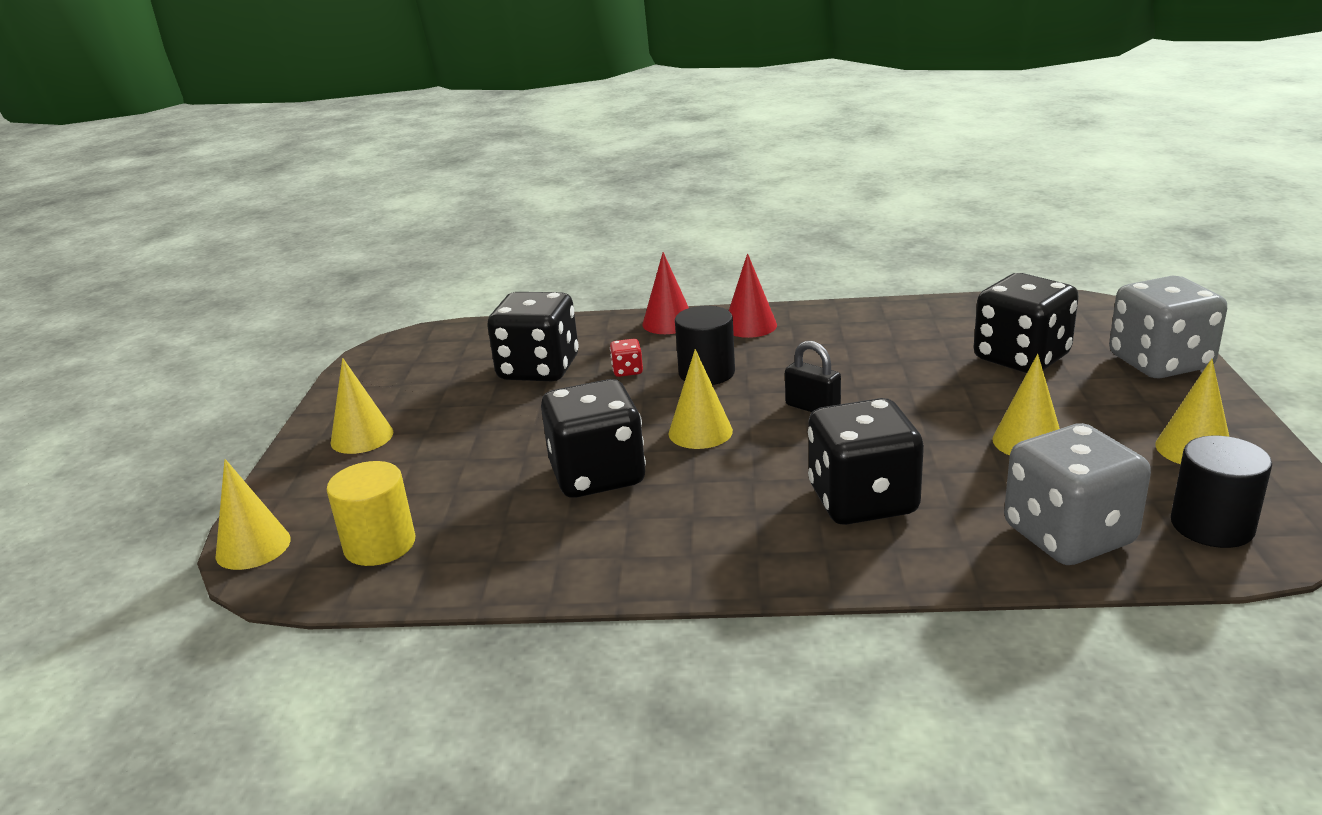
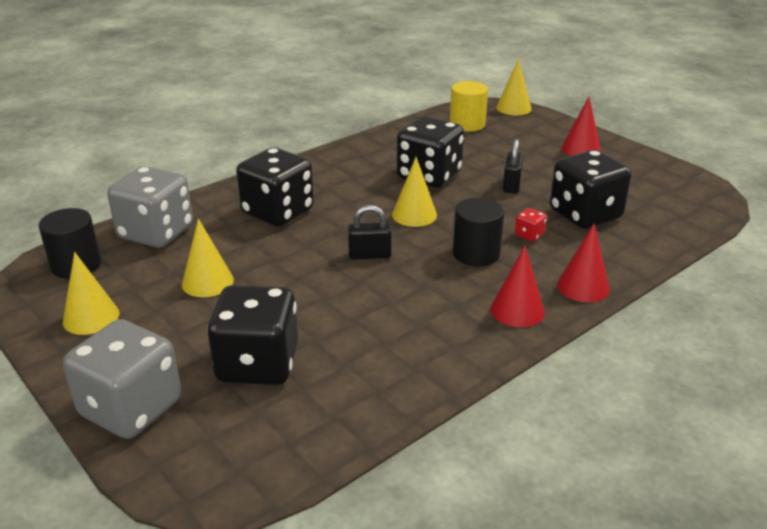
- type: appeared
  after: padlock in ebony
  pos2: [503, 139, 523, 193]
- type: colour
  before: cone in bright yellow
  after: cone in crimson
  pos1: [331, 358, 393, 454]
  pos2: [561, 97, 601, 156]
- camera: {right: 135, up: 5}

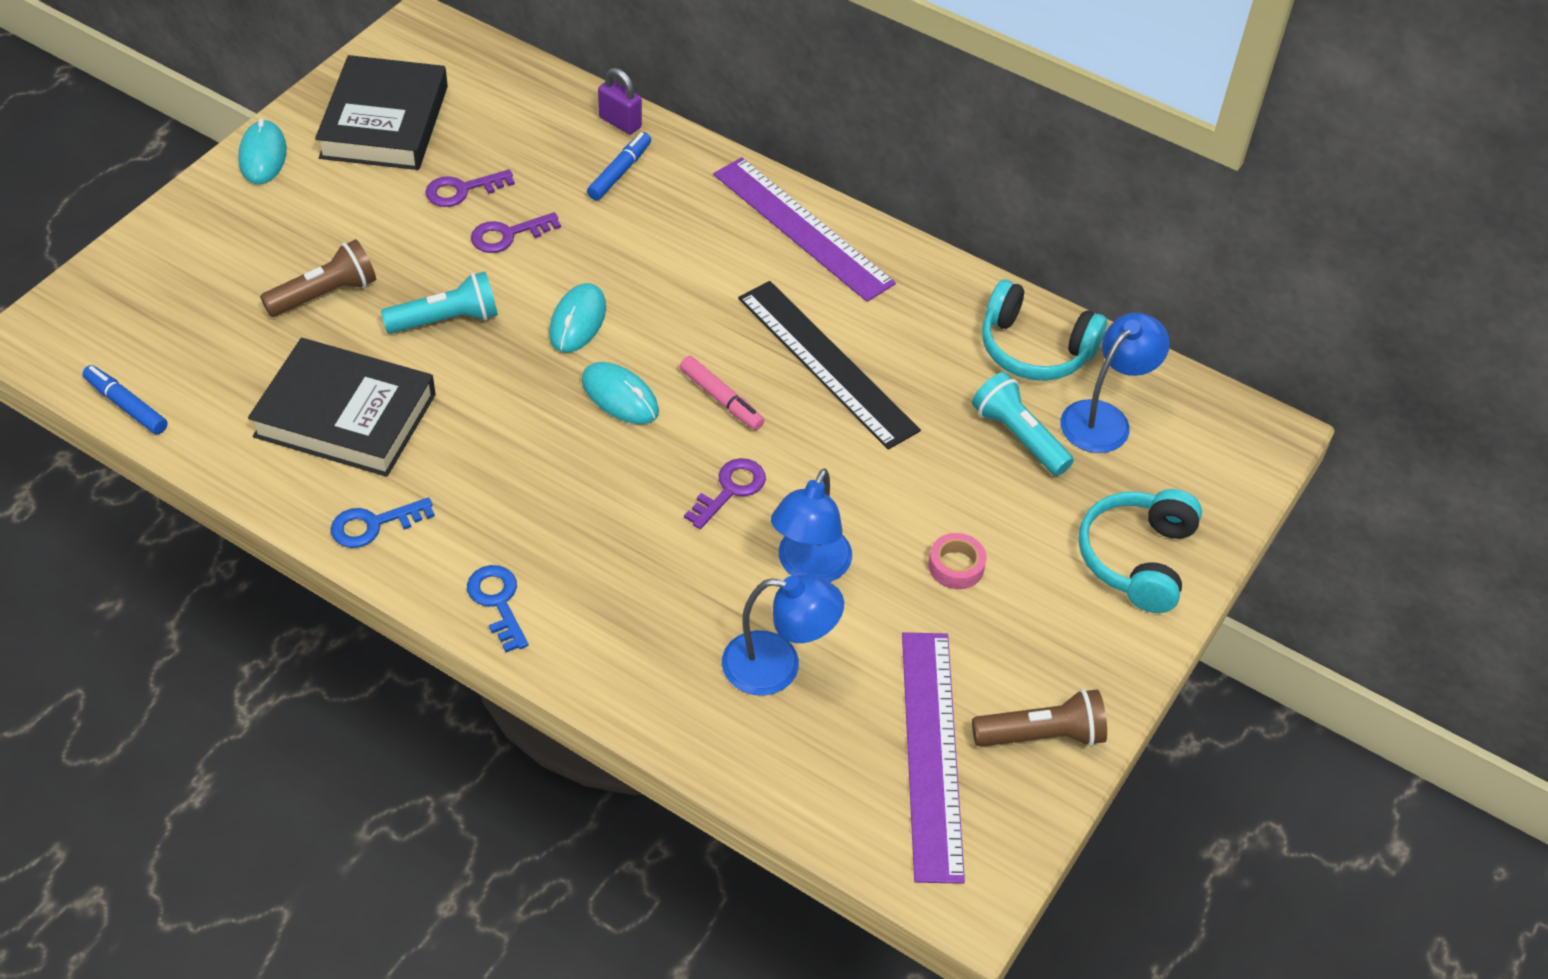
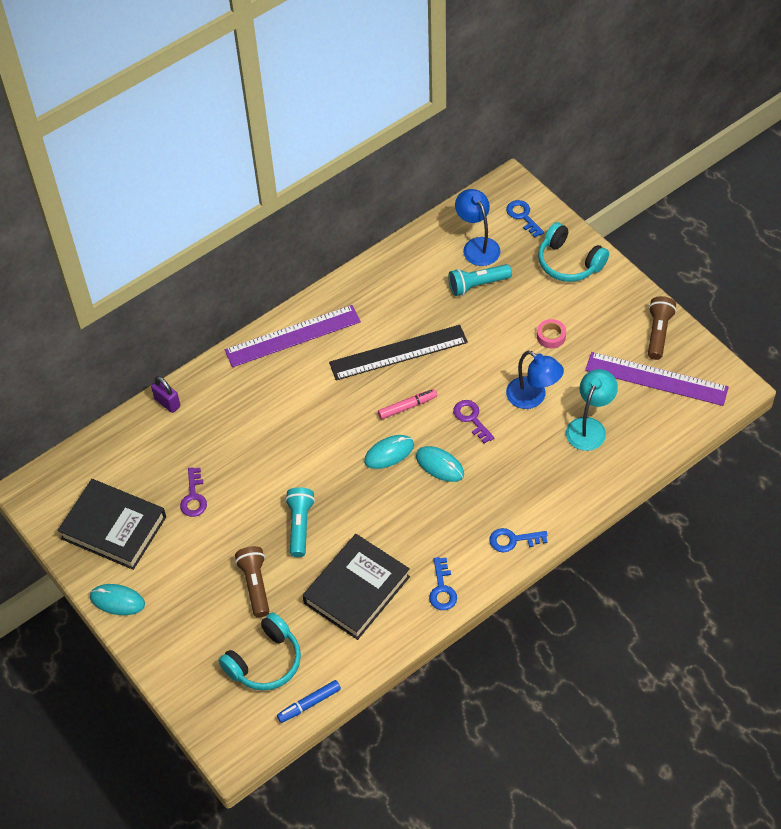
- type: spun
  before: padlock in violet
  pos1: [598, 68, 642, 135]
  pos2: [151, 376, 180, 413]
  turn: 75
- type: relocated
  before: headset in turquoise
  pos1: [982, 279, 1107, 381]
  pos2: [218, 613, 301, 691]
- type: relocated
  before: mouse in turquoise
  pos1: [549, 283, 606, 353]
  pos2: [416, 446, 464, 482]
- type: appeared
  after: latchkey in blue
  pos2: [506, 200, 544, 238]
- type: colour
  before: reading lamp in blue
  after: reading lamp in turquoise
  pos1: [722, 574, 844, 696]
  pos2: [566, 369, 618, 451]
- type: missing
  before: latchkey in violet
  pos1: [471, 212, 561, 253]
- type: missing
  before: felt pen in blue
  pos1: [587, 132, 651, 200]
- camera: {right: -65, up: 5}

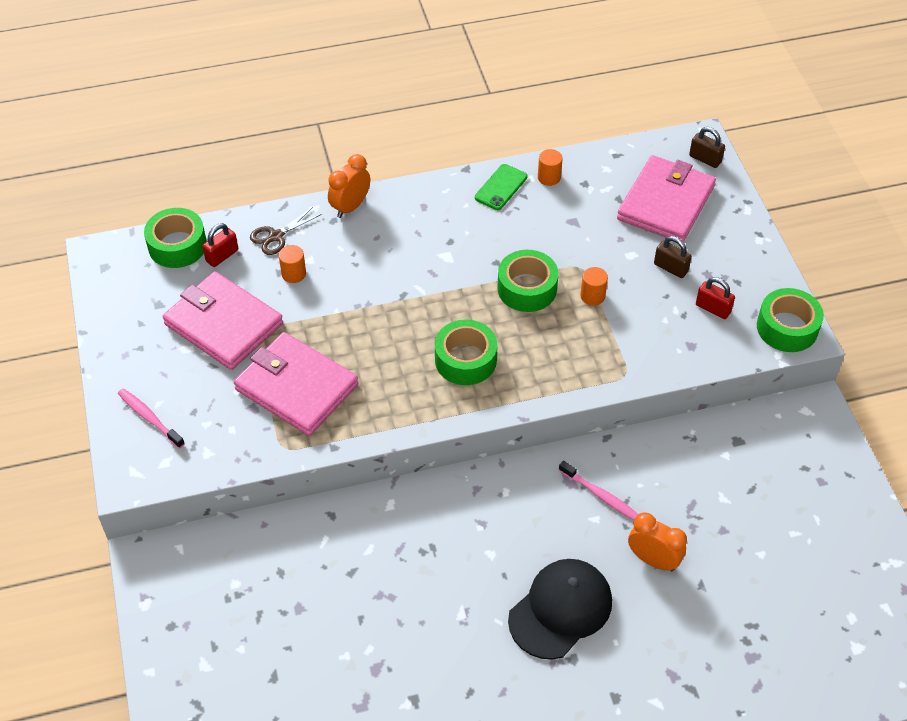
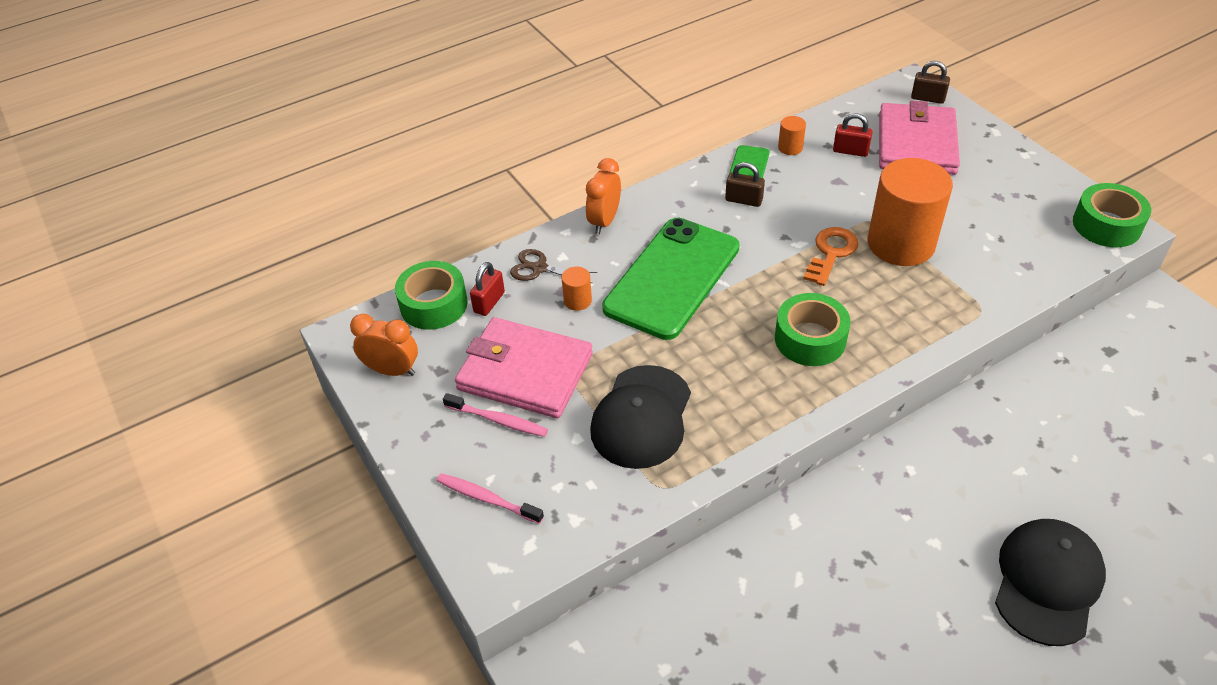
- type: relocated
  before: clock in orange
  pos1: [628, 512, 687, 571]
  pos2: [350, 314, 418, 376]
- type: relocated
  before: tooth brush in rosy
  pos1: [559, 460, 639, 520]
  pos2: [443, 393, 548, 437]
- type: spun
  before: shears in dark brown
  pos1: [250, 207, 322, 255]
  pos2: [510, 249, 598, 283]
  turn: 75
- type: exchanged
  before: card wallet in rosy
  after: peaked cap in ebony
  pos1: [234, 332, 358, 436]
  pos2: [590, 365, 691, 469]
- type: appeared
  after: smartphone in green
  pos2: [602, 218, 740, 340]
- type: relocated
  before: padlock in dark brown
  pos1: [654, 236, 692, 278]
  pos2: [725, 162, 765, 207]
- type: exchanged
  before: roll of tape in green
  after: latchkey in orange
  pos1: [497, 250, 558, 312]
  pos2: [804, 227, 858, 286]
- type: relocated
  before: padlock in crimson
  pos1: [696, 277, 735, 319]
  pos2: [833, 113, 873, 157]
- type: size
  before: solid cylinder in orange
  pos1: [580, 267, 608, 305]
  pos2: [868, 158, 953, 266]
  scale: 2.46
- camera: {right: -15, up: -5}

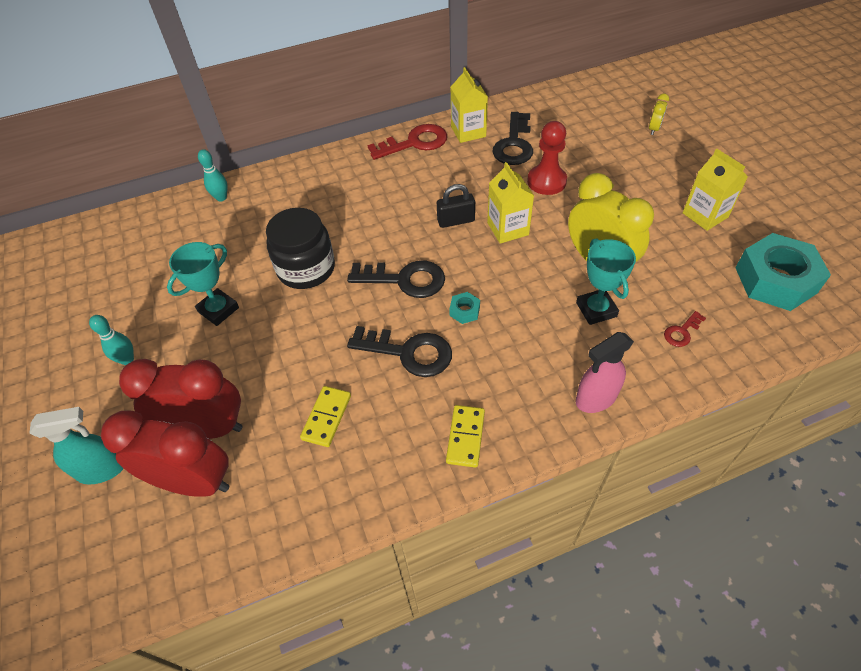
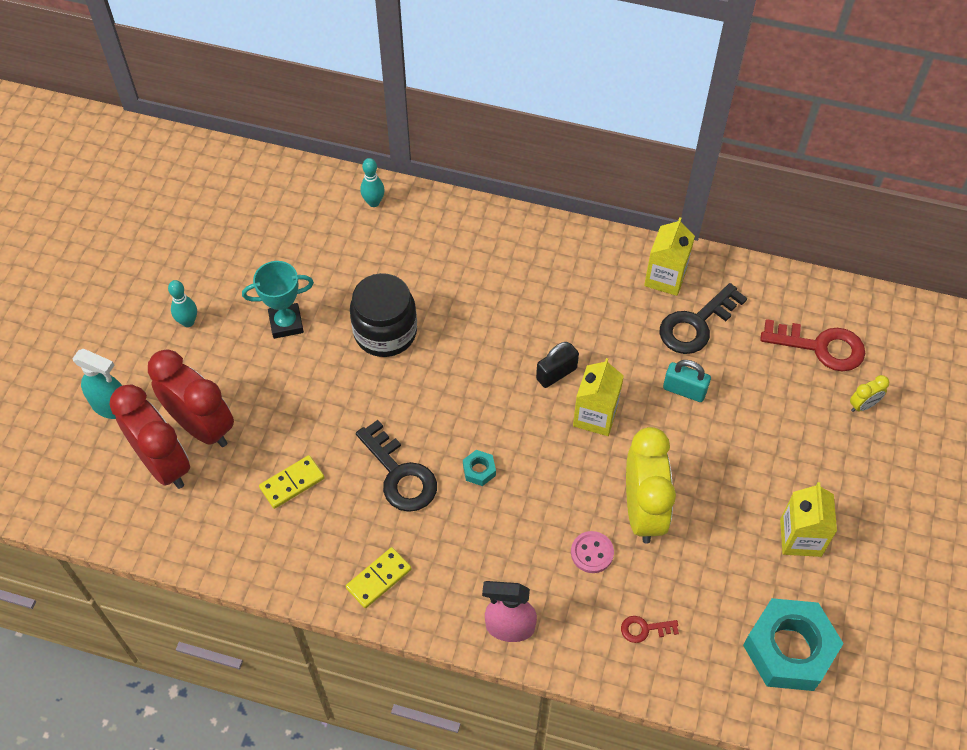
- type: spun
  before: padlock in ebony
  pos1: [437, 184, 475, 228]
  pos2: [536, 342, 579, 388]
  turn: -60
- type: exchanged
  before: trophy in turquoise
  after: button in rosy
  pos1: [576, 238, 636, 325]
  pos2: [571, 531, 614, 573]
- type: exchanged
  before: pawn in crimson
  after: padlock in turquoise
  pos1: [527, 121, 567, 195]
  pos2: [663, 360, 711, 402]
- type: relocated
  before: latchkey in crimson
  pos1: [368, 124, 447, 160]
  pos2: [760, 319, 865, 371]
- type: missing
  before: latchkey in ebony
  pos1: [347, 261, 445, 298]
- camera: {right: 35, up: 5}

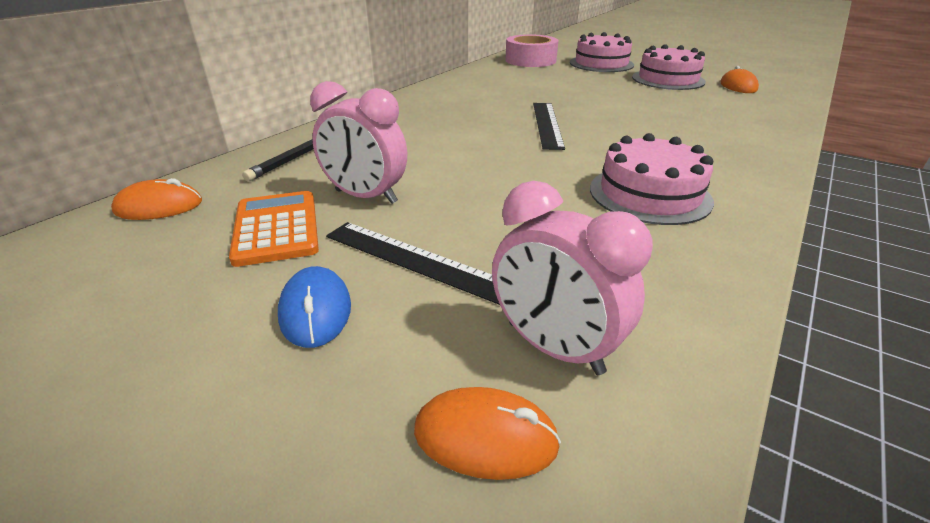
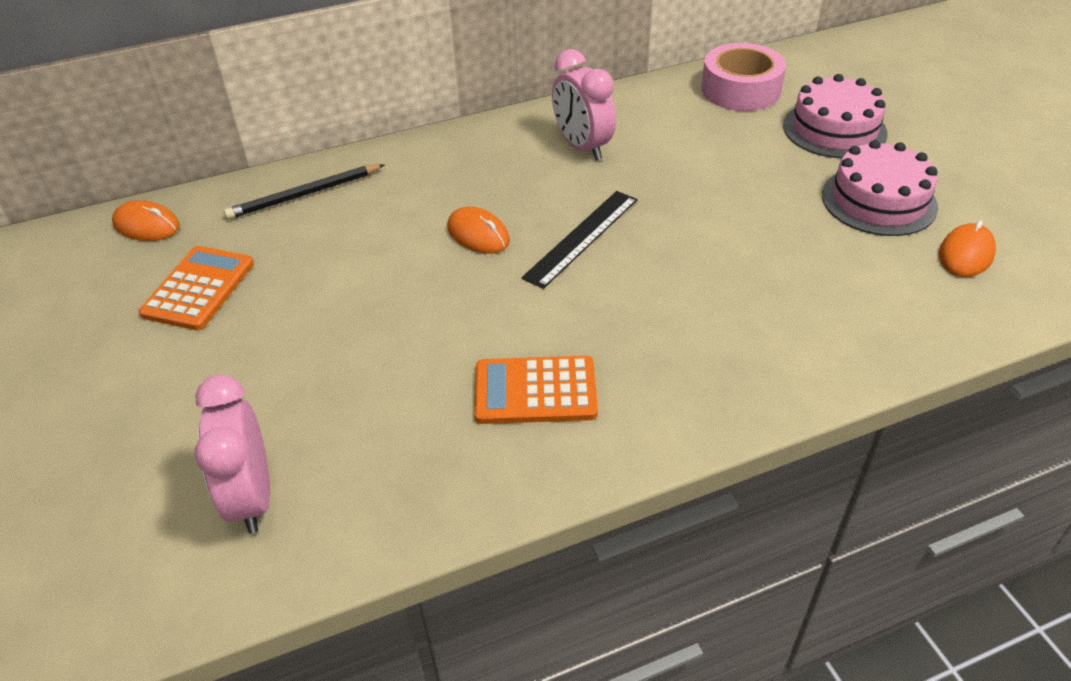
- type: relocated
  before: mouse in orange
  pos1: [414, 387, 561, 480]
  pos2: [447, 207, 510, 254]
- type: exchanged
  before: cake in rosy
  after: adding machine in orange
  pos1: [590, 133, 714, 225]
  pos2: [474, 356, 598, 424]
- type: relocated
  before: clock in rosy
  pos1: [310, 81, 407, 204]
  pos2: [552, 49, 616, 160]
- type: missing
  before: mouse in blue
  pos1: [278, 266, 351, 348]
- type: missing
  before: ruler in ebony
  pos1: [326, 222, 500, 305]
- camera: {right: 35, up: 10}

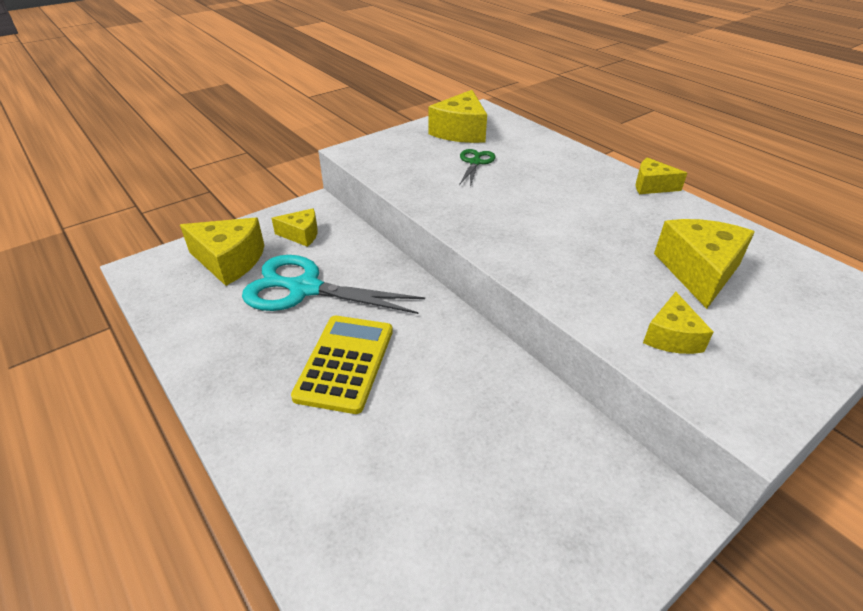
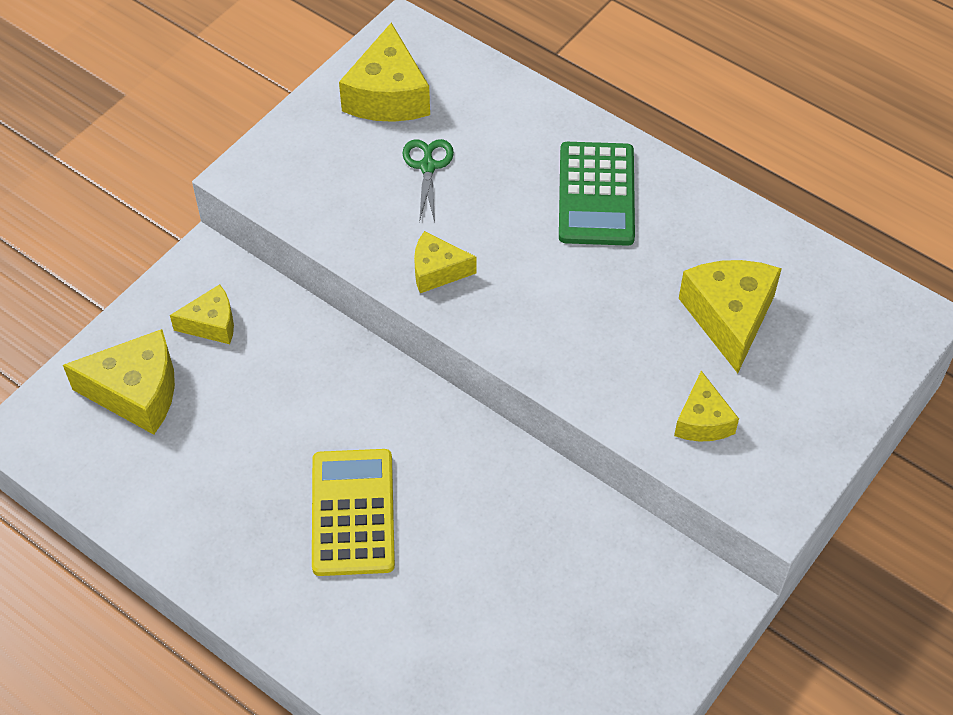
- type: relocated
  before: piece of cheese in bright yellow
  pos1: [636, 157, 687, 194]
  pos2: [414, 231, 477, 293]
- type: appeared
  after: adding machine in green
  pos2: [559, 142, 635, 246]
- type: missing
  before: shears in turquoise
  pos1: [242, 255, 425, 314]
- camera: {right: -15, up: 15}

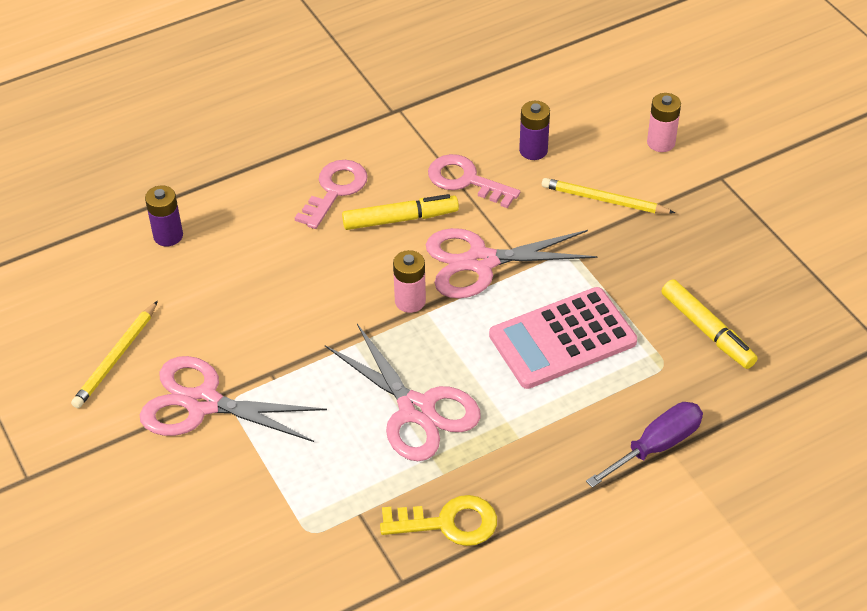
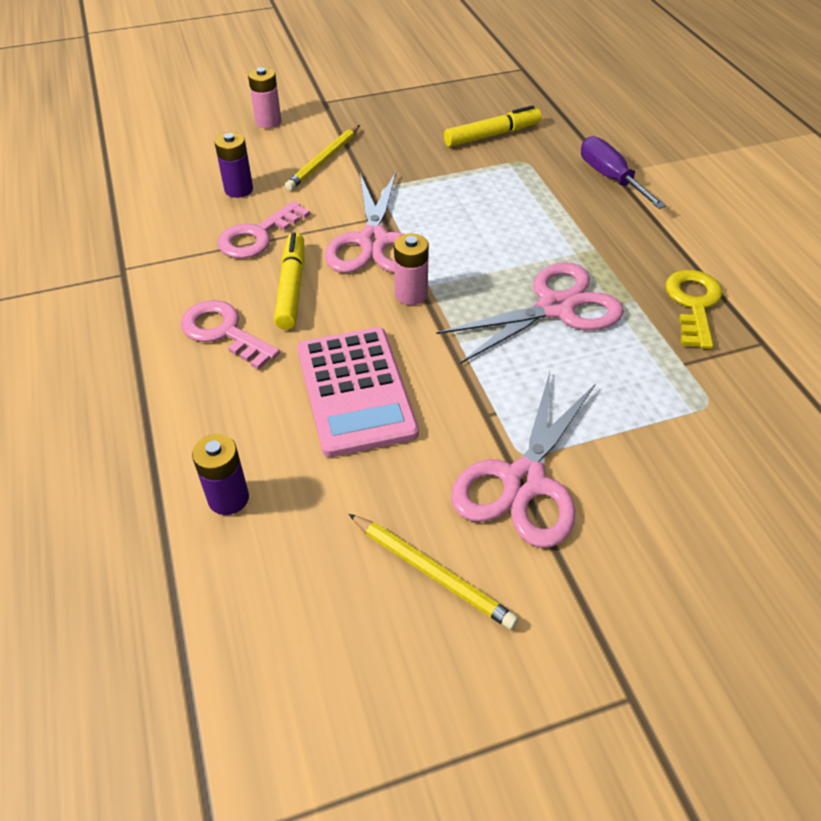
- type: relocated
  before: adding machine in rosy
  pos1: [489, 287, 637, 389]
  pos2: [297, 327, 419, 457]
- camera: {right: -80, up: 0}

